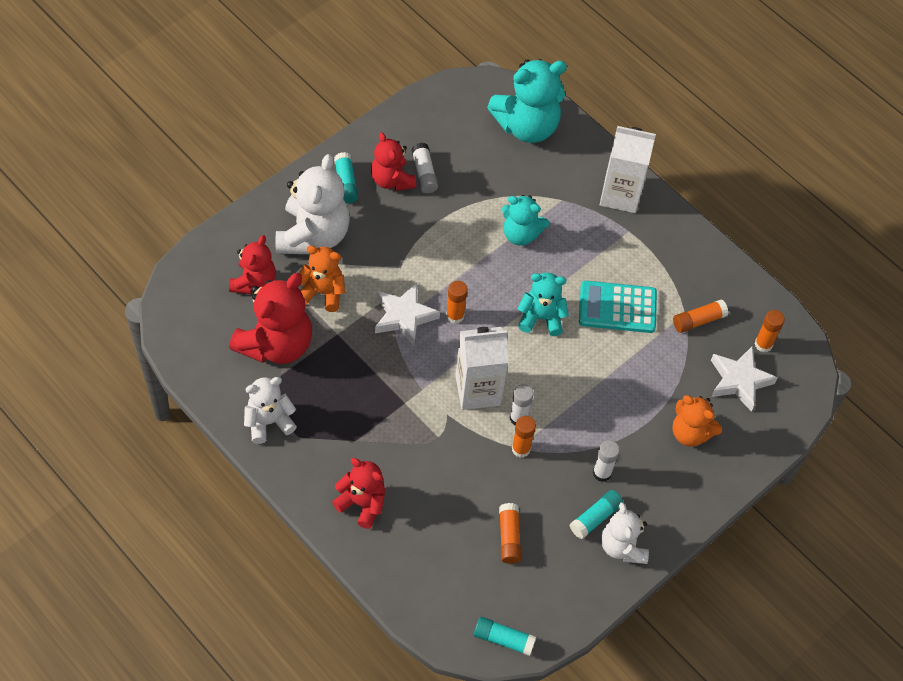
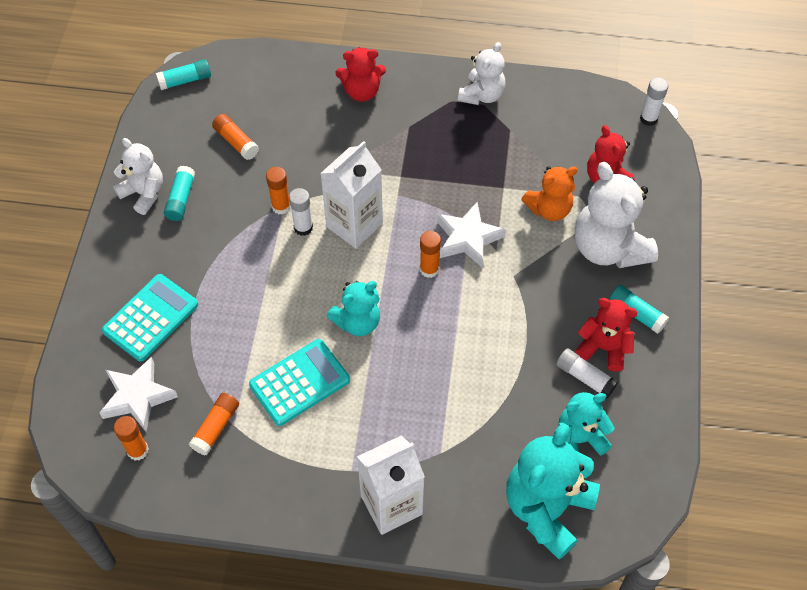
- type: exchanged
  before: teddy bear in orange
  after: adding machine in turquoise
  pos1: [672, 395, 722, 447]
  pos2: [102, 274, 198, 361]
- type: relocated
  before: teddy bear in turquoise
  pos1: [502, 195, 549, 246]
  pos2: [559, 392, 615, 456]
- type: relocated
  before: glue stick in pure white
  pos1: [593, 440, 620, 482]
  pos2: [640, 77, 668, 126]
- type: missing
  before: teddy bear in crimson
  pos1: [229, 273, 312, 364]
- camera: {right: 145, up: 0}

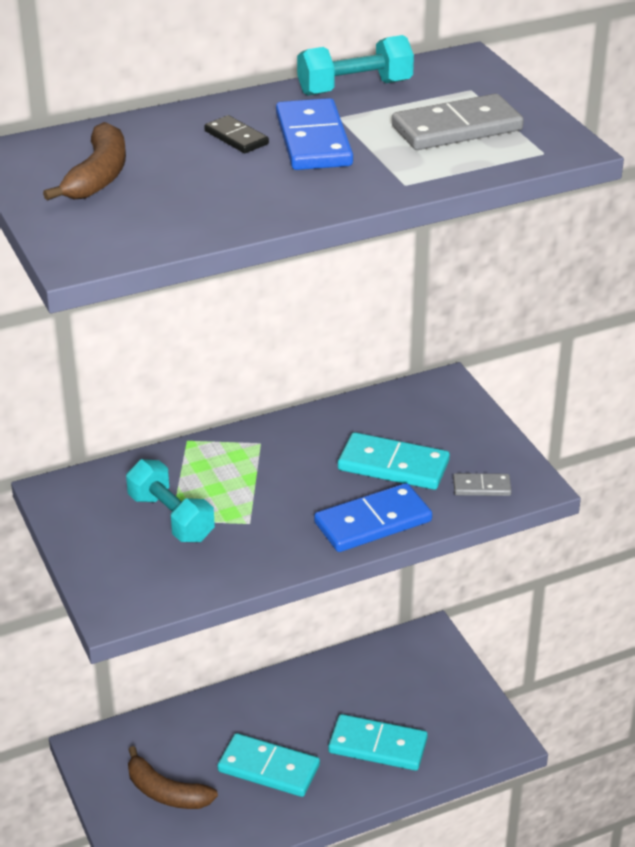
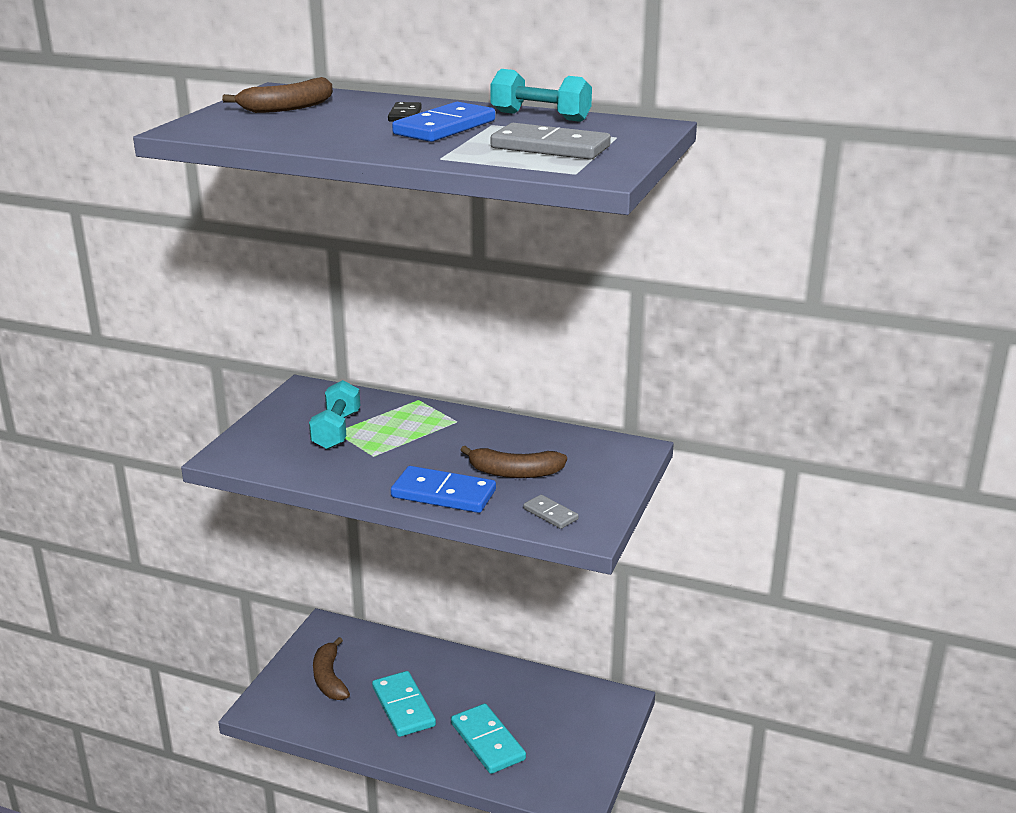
- type: exchanged
  before: domino tile in turquoise
  after: banana in dark brown
  pos1: [338, 432, 450, 490]
  pos2: [461, 446, 567, 478]
- camera: {right: 45, up: -10}

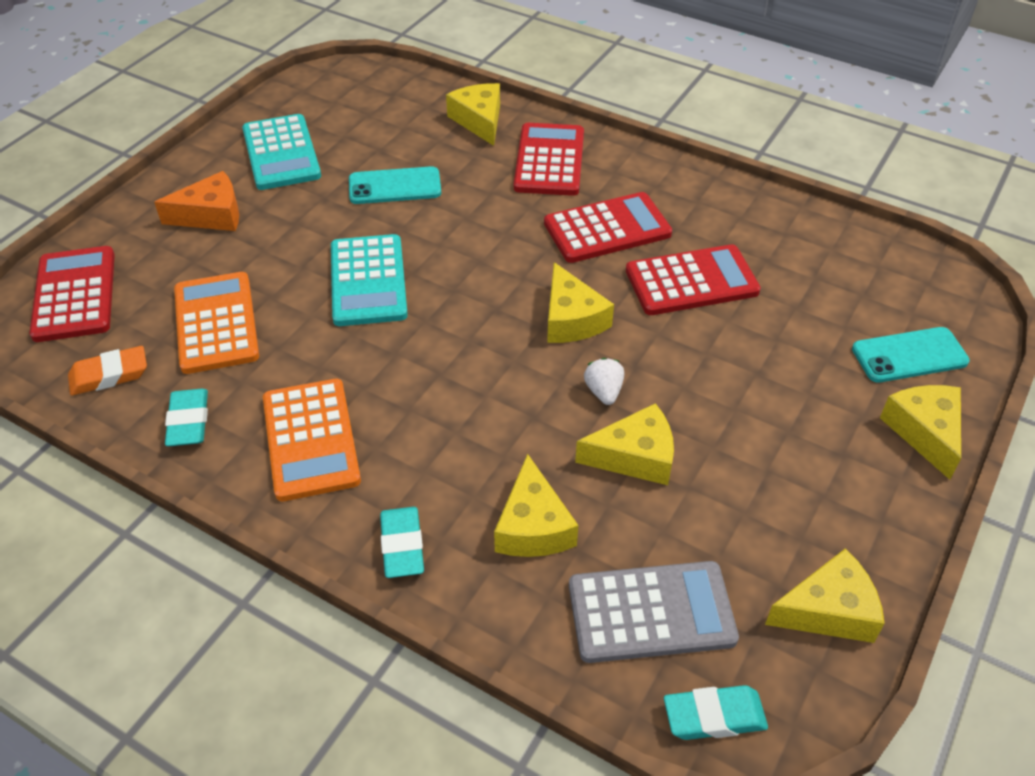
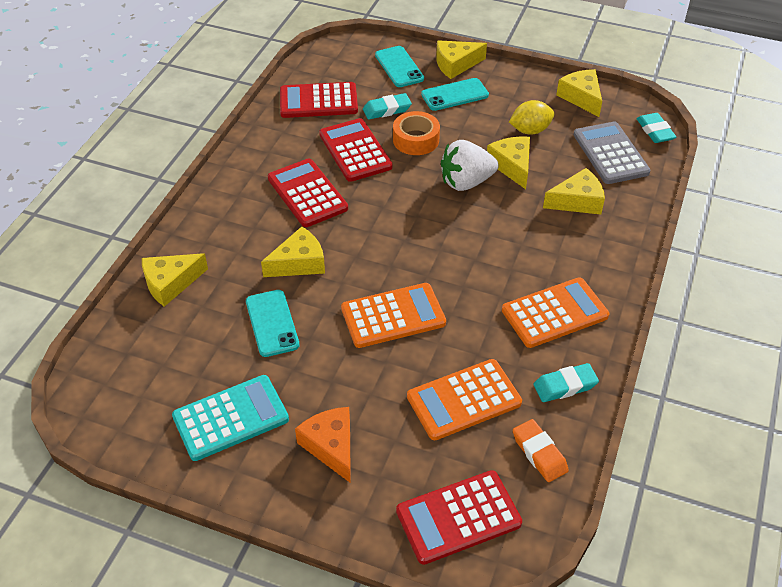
- type: relocated
  before: piece of cheese in bright yellow
  pos1: [547, 262, 614, 343]
  pos2: [261, 227, 325, 277]
- type: relocated
  before: adding machine in crimson
  pos1: [514, 123, 584, 196]
  pos2: [280, 82, 358, 118]
- type: colour
  before: adding machine in turquoise
  after: adding machine in orange
  pos1: [331, 234, 408, 326]
  pos2: [341, 283, 446, 348]
- type: relocated
  before: gum eraser in turquoise
  pos1: [380, 507, 424, 578]
  pos2: [363, 93, 412, 119]
- type: appeared
  after: roll of tape in orange
  pos2: [393, 111, 440, 155]
- type: appeared
  after: smartphone in turquoise
  pos2: [421, 78, 489, 111]
- type: size
  before: toy strawberry in pure white
  pos1: [584, 358, 624, 405]
  pos2: [441, 140, 499, 191]
  scale: 1.95
- type: appeared
  after: toy lemon in bright yellow
  pos2: [509, 100, 554, 135]
- camera: {right: -100, up: 0}

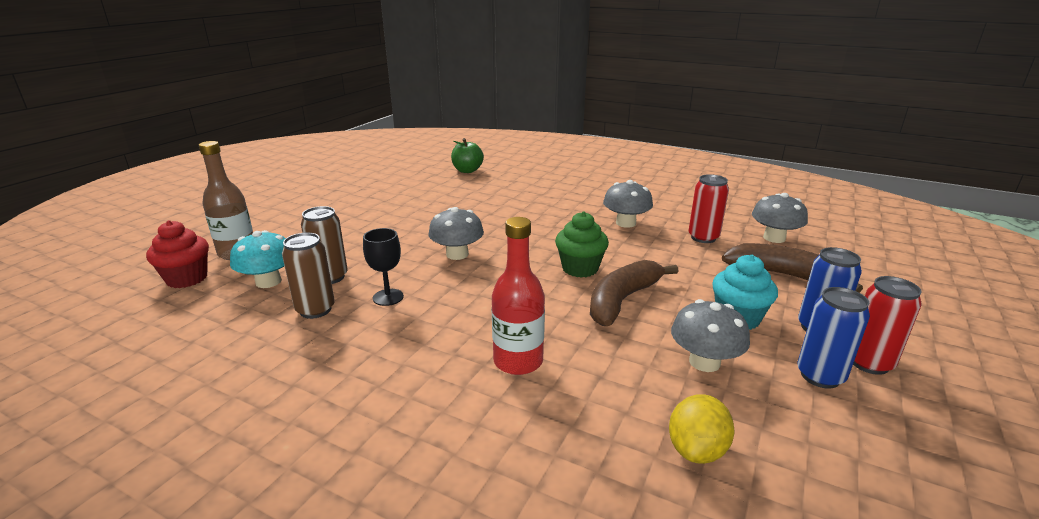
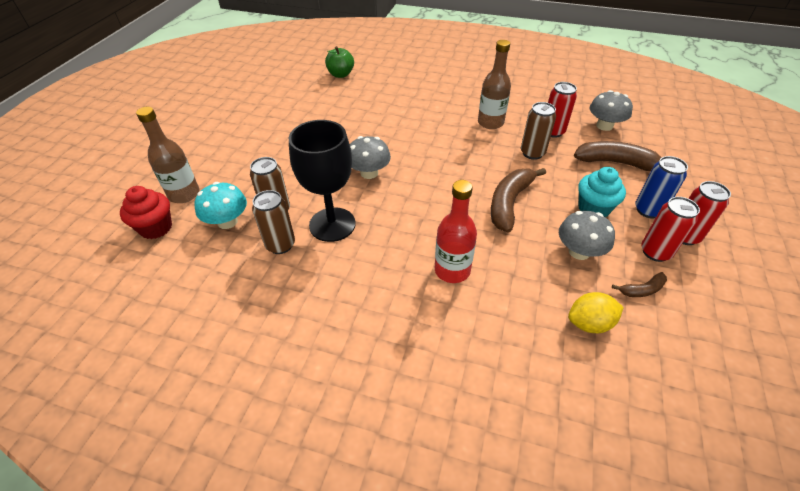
- type: size
  before: wine glass in ebony
  pos1: [363, 228, 404, 306]
  pos2: [289, 120, 356, 242]
  scale: 1.93
- type: exchanged
  before: toadstool in ash-grey
  after: bottle in dark brown
  pos1: [603, 180, 653, 228]
  pos2: [478, 40, 511, 129]
- type: appeared
  after: tin in dark brown
  pos2: [521, 102, 556, 160]
- type: spun
  before: toy lemon in bright yellow
  pos1: [669, 394, 735, 464]
  pos2: [568, 292, 624, 333]
  turn: 60
- type: appeared
  after: banana in dark brown
  pos2: [612, 272, 667, 297]
- type: colour
  before: tin in blue
  after: tin in crimson
  pos1: [797, 287, 870, 389]
  pos2: [641, 197, 700, 262]
- type: missing
  before: muffin in green
  pos1: [555, 212, 609, 278]
- camera: {right: -10, up: 20}

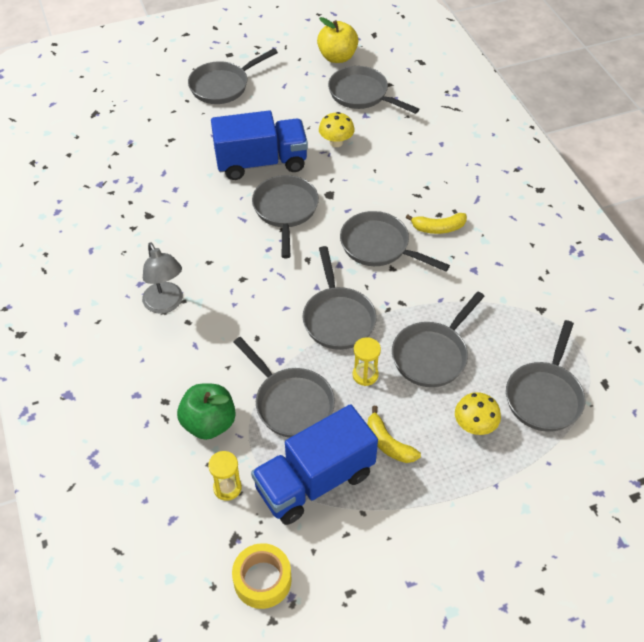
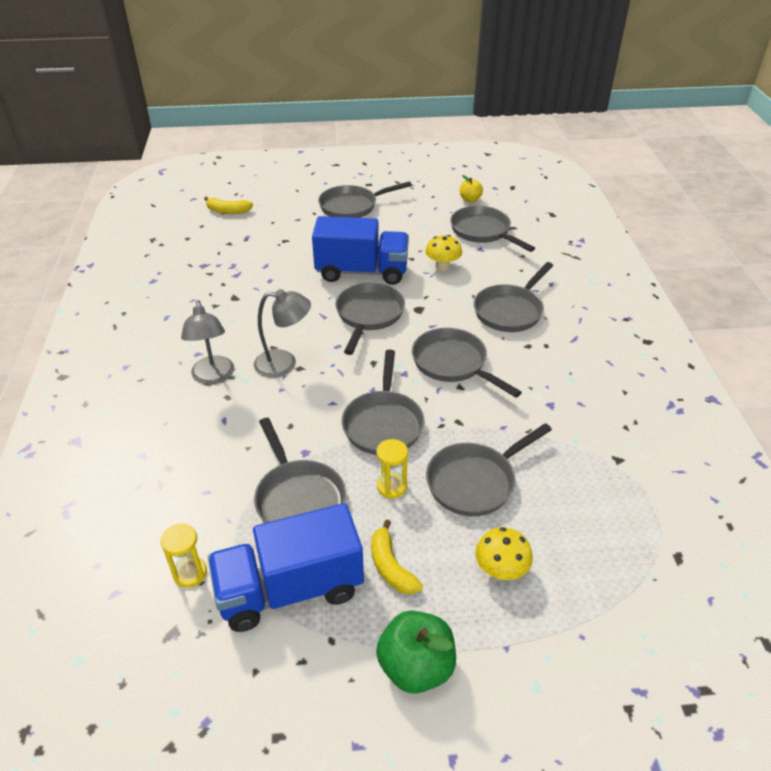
- type: relocated
  before: banana in bright yellow
  pos1: [405, 213, 467, 234]
  pos2: [204, 196, 253, 214]
- type: appeared
  after: reading lamp in ash-grey
  pos2: [254, 289, 311, 378]
- type: relocated
  before: toy apple in green
  pos1: [177, 383, 236, 440]
  pos2: [376, 611, 456, 694]
- type: size
  before: toy apple in bright yellow
  pos1: [317, 17, 358, 63]
  pos2: [460, 175, 483, 202]
  scale: 0.58
- type: relocated
  before: pan in ash-grey
  pos1: [506, 320, 586, 432]
  pos2: [474, 262, 553, 332]
- type: missing
  before: roll of tape in bright yellow
  pos1: [232, 543, 292, 609]
- camera: {right: 15, up: -10}

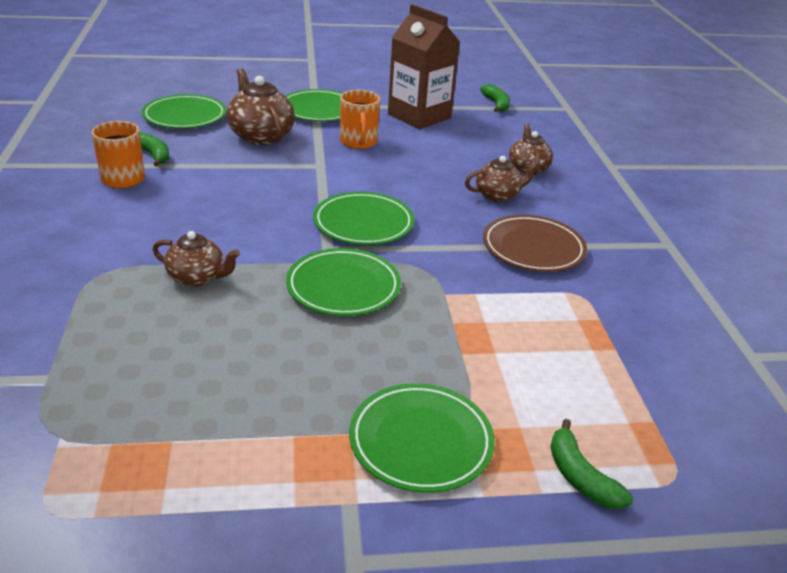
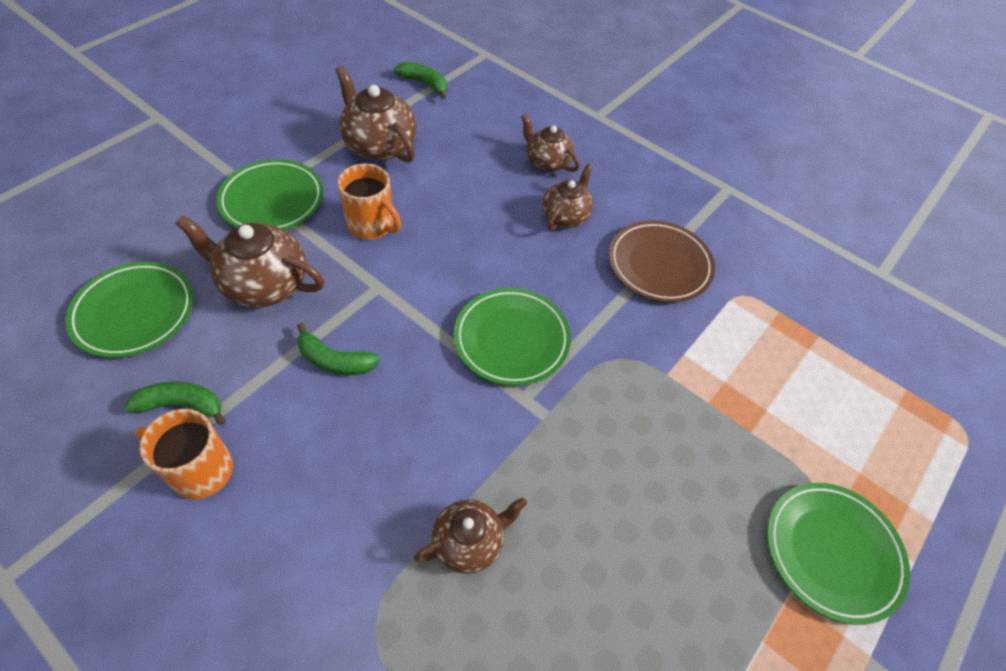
- type: relocated
  before: banana in green
  pos1: [551, 419, 633, 509]
  pos2: [297, 323, 379, 375]
- type: exchanged
  before: juice carton in dark brown
  after: tea pot in dark brown
  pos1: [388, 4, 460, 129]
  pos2: [335, 66, 417, 163]
- type: missing
  before: flat dish in green
  pos1: [286, 248, 401, 316]
- camera: {right: -45, up: 20}

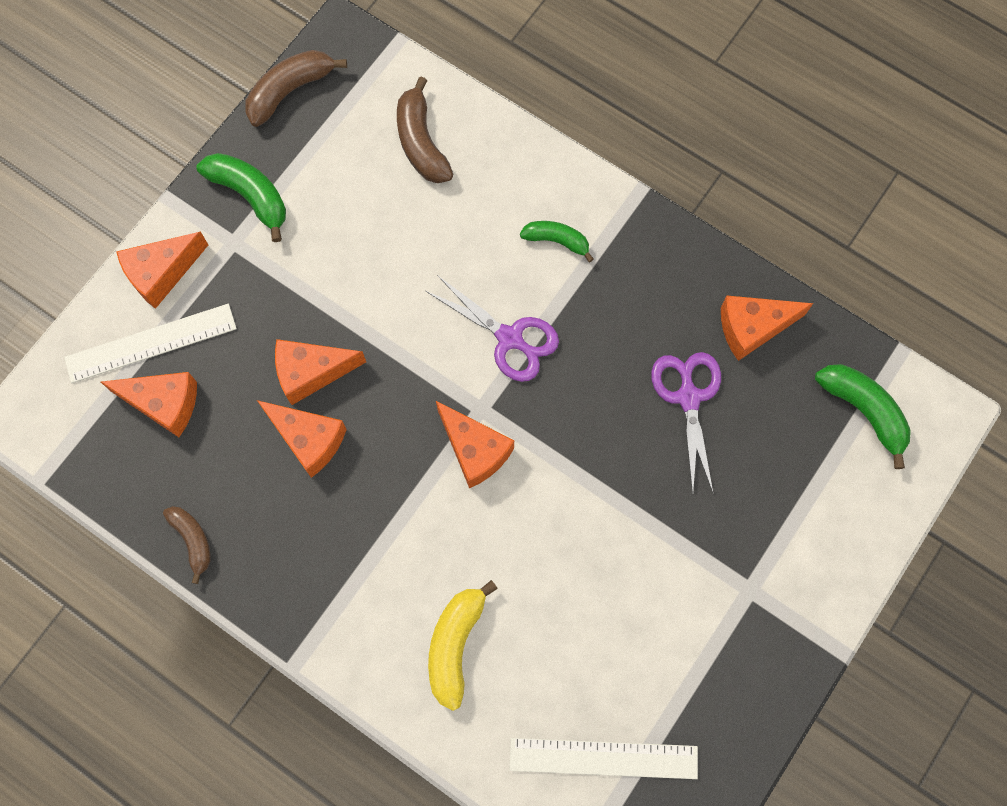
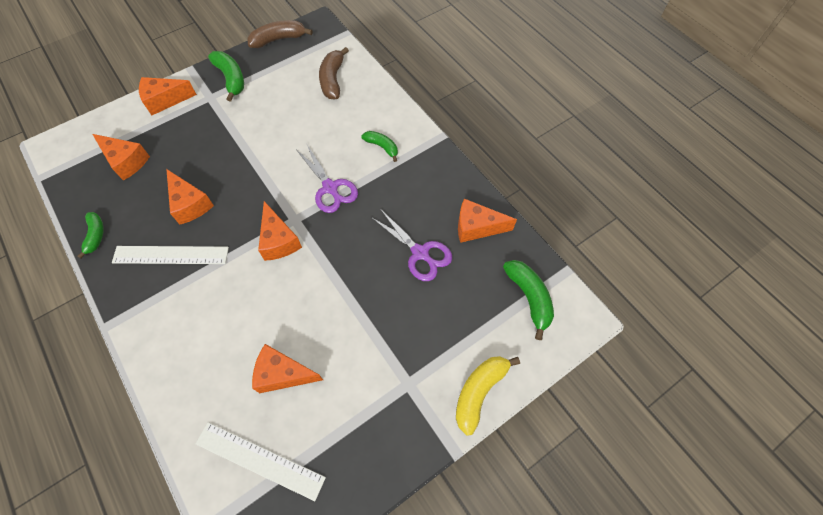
- type: colour
  before: banana in dark brown
  after: banana in green
  pos1: [163, 506, 211, 584]
  pos2: [78, 212, 104, 258]
- type: relocated
  before: ruler in pure white
  pos1: [64, 304, 237, 383]
  pos2: [112, 246, 229, 264]
- type: relocated
  before: piece of cheese in orange
  pos1: [275, 339, 366, 405]
  pos2: [252, 344, 323, 393]
- type: spun
  before: shears in violet
  pos1: [651, 352, 721, 493]
  pos2: [371, 209, 452, 281]
  turn: 120
- type: relocated
  before: banana in bright yellow
  pos1: [428, 580, 498, 711]
  pos2: [456, 356, 520, 436]
- camera: {right: 20, up: -10}

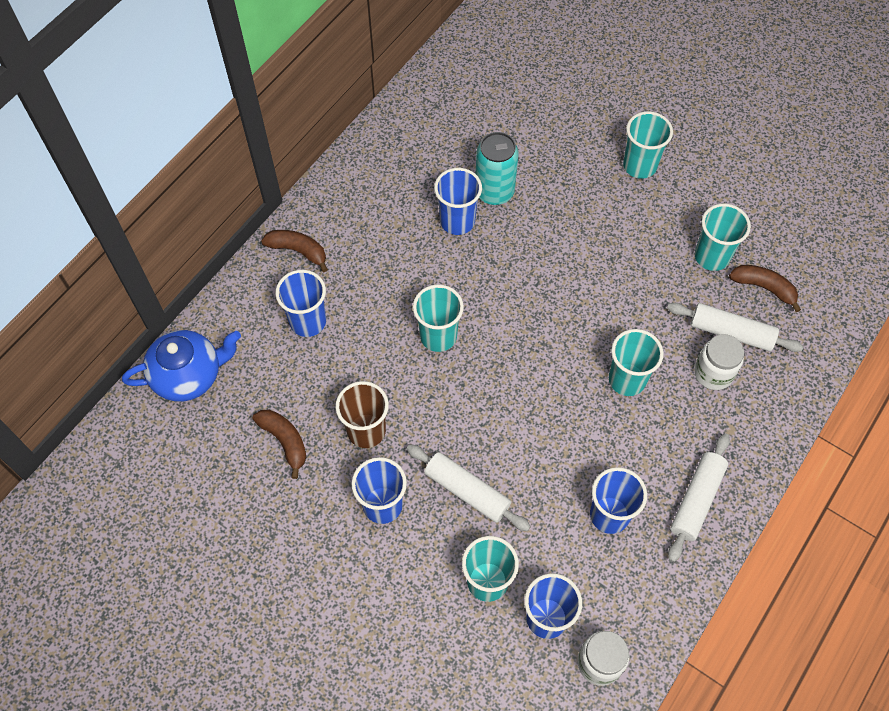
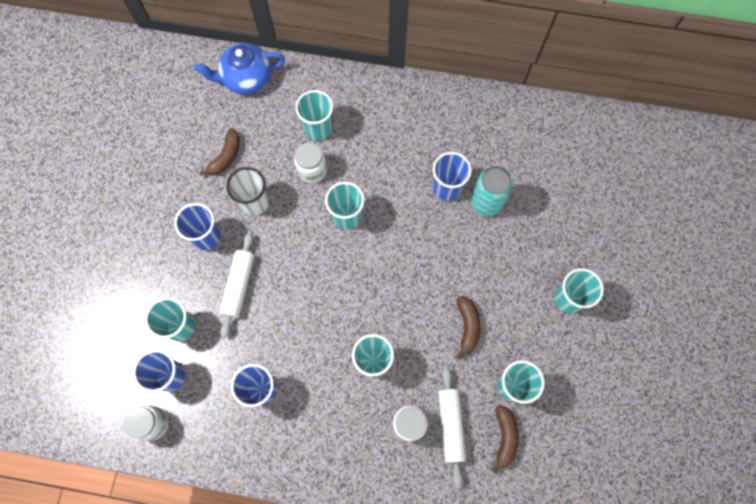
- type: spun
  before: tea pot in blue
  pos1: [122, 330, 241, 402]
  pos2: [194, 43, 285, 94]
  turn: 120
- type: colour
  before: cup in dark brown
  after: cup in pure white
  pos1: [335, 381, 389, 448]
  pos2: [226, 167, 269, 216]
- type: appeared
  after: jar in pure white
  pos2: [294, 142, 327, 183]
- type: colour
  before: cup in blue
  after: cup in turquoise
  pos1: [275, 270, 326, 337]
  pos2: [295, 90, 333, 141]
- type: relocated
  before: banana in dark brown
  pos1: [261, 230, 328, 272]
  pos2: [457, 296, 480, 359]
- type: missing
  before: rolling pin in pure white
  pos1: [668, 433, 730, 562]
- camera: {right: 65, up: 10}

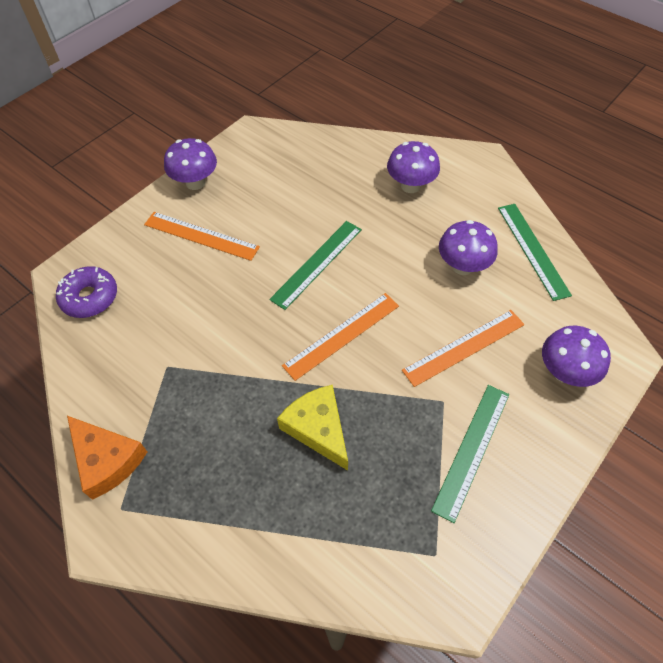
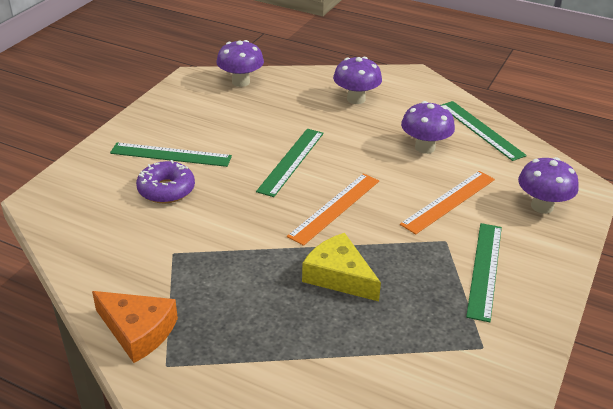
- type: colour
  before: ruler in orange
  after: ruler in green
  pos1: [144, 212, 260, 261]
  pos2: [110, 142, 232, 167]
- type: relocated
  before: donut in violet
  pos1: [56, 266, 117, 318]
  pos2: [136, 160, 195, 203]
- type: relocated
  before: toadstool in violet
  pos1: [164, 138, 217, 190]
  pos2: [216, 40, 264, 87]
- camera: {right: -15, up: -20}

